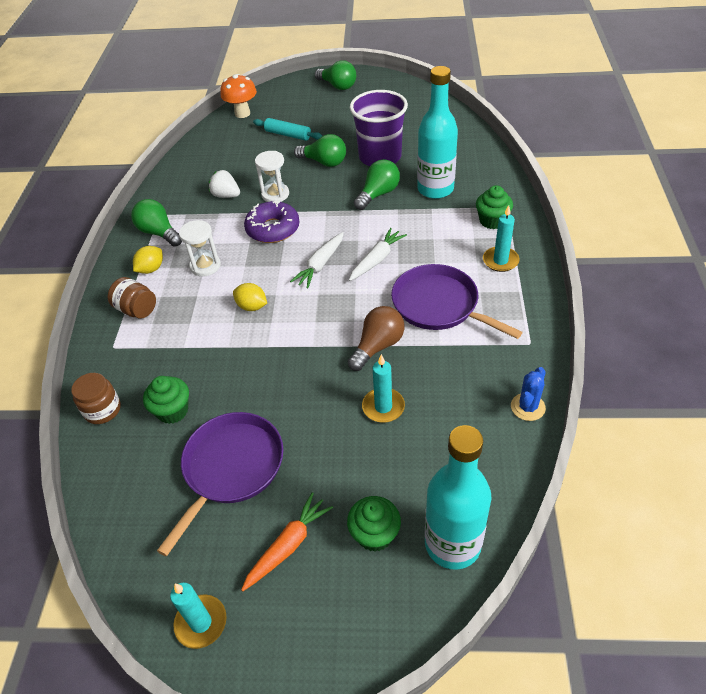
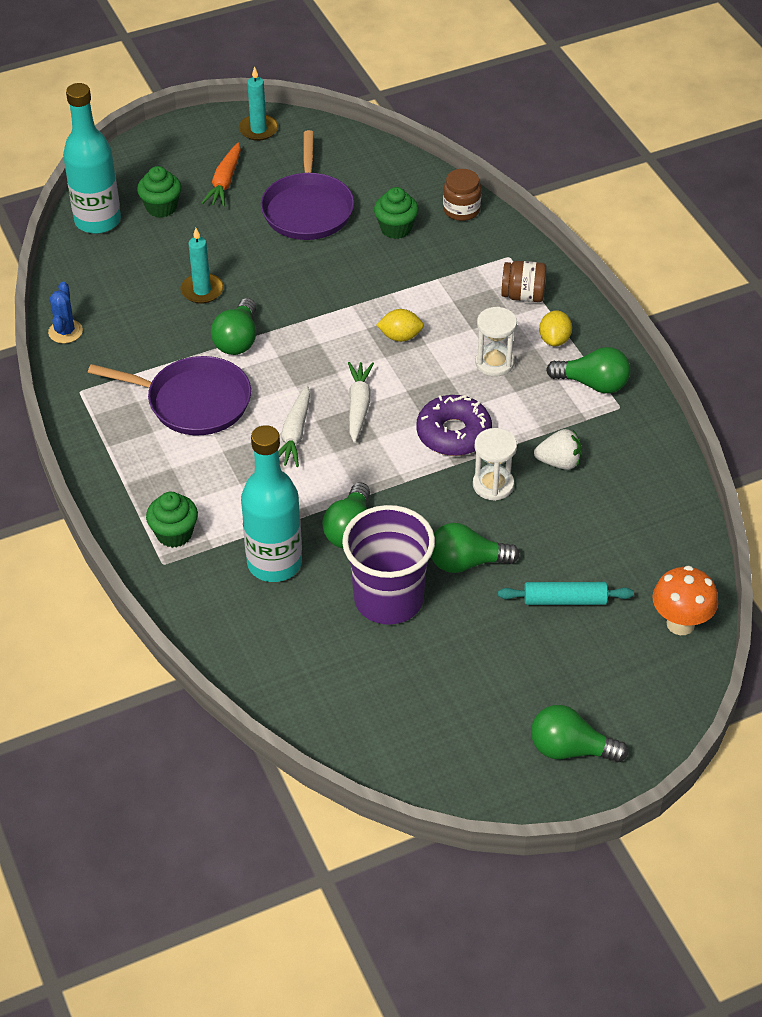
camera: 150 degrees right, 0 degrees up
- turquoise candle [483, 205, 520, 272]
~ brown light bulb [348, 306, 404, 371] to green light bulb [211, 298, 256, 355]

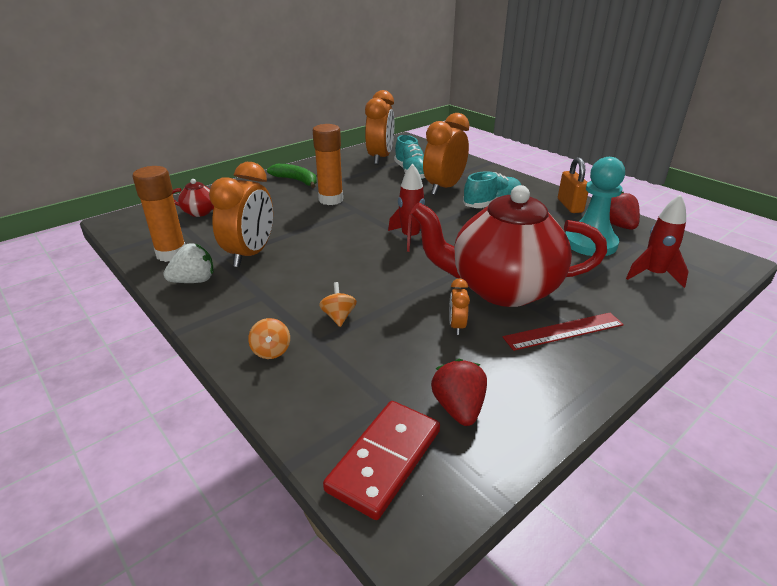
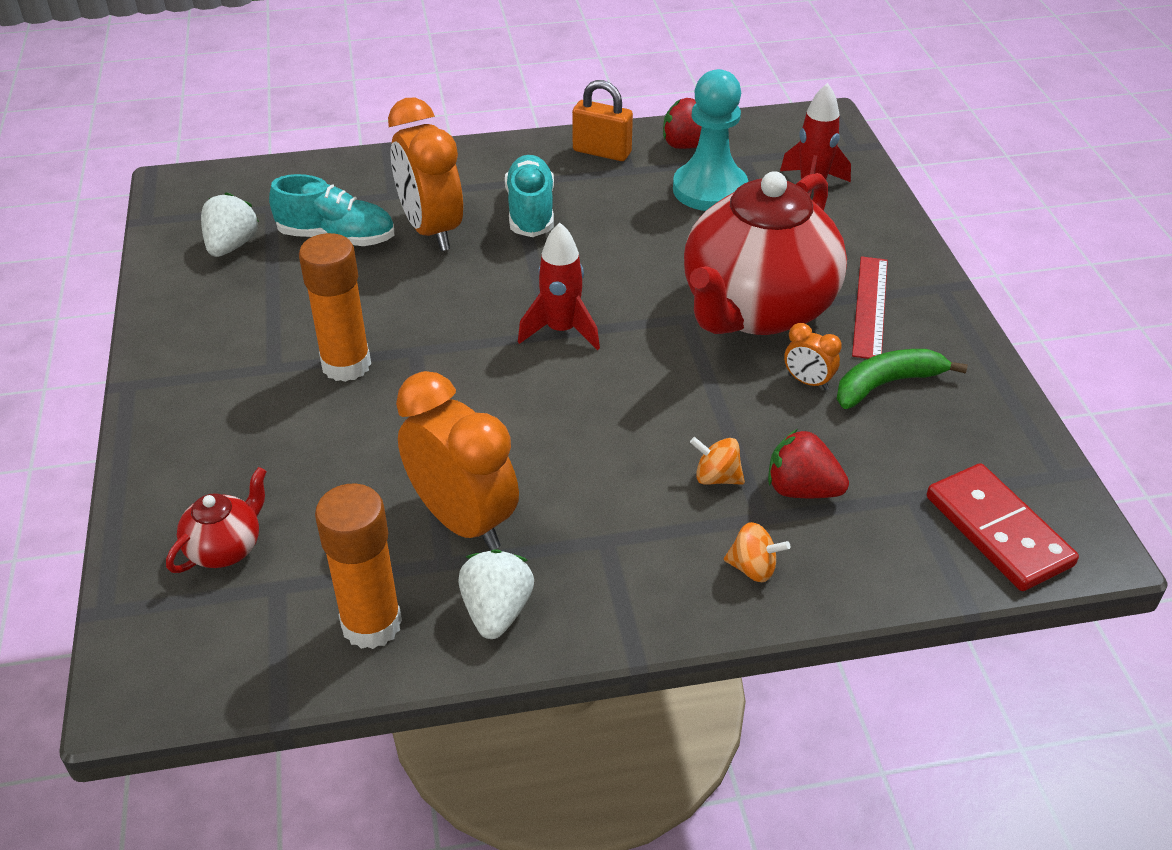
camera: 60 degrees left, 10 degrees up
~ orange clock [365, 90, 394, 165] to white strawberry [201, 192, 259, 257]
~ green banana [267, 164, 317, 188] to [837, 349, 968, 409]
~ red strawberry [431, 359, 487, 426] to [768, 429, 849, 498]

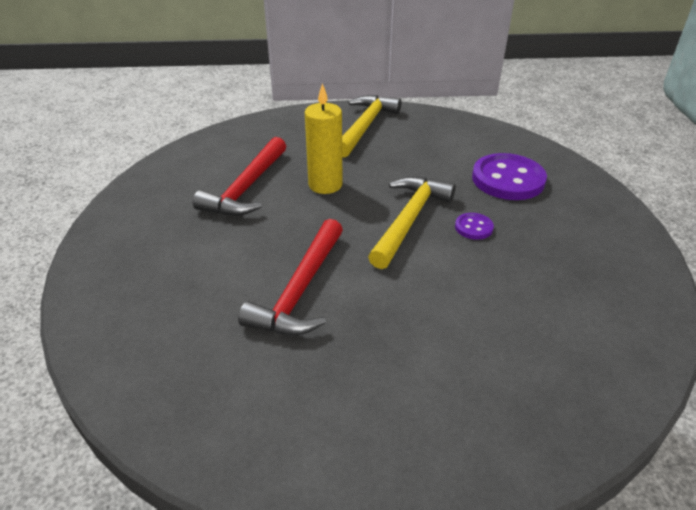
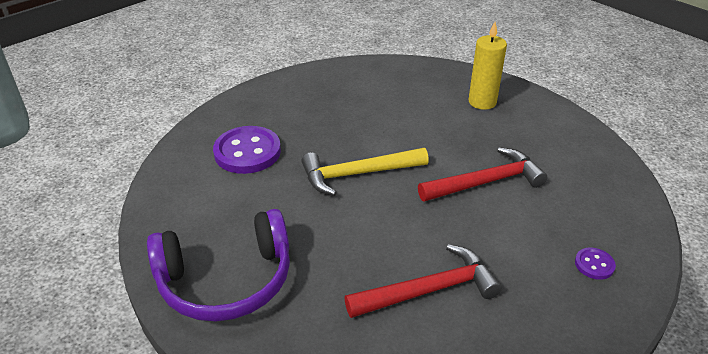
camera: 130 degrees left, 0 degrees up
~ yellow candle [305, 83, 342, 194] to [468, 22, 507, 110]
~ yellow hammer [342, 95, 402, 158] to purple headphones [147, 209, 290, 322]
~ purple button [455, 213, 494, 240] to [575, 248, 616, 280]

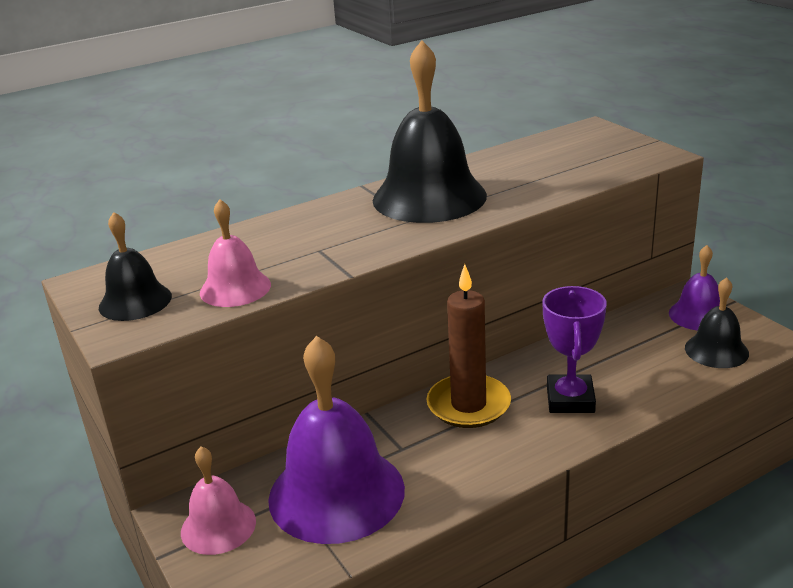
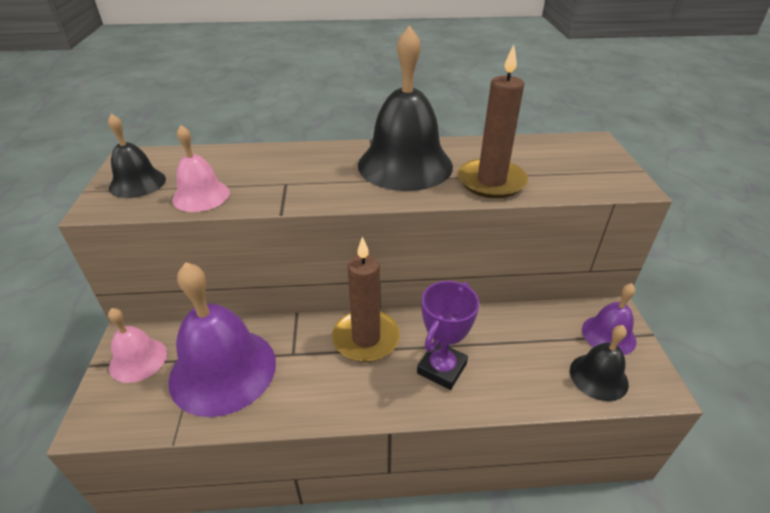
camera: 25 degrees right, 10 degrees up
+ brown candle [458, 45, 528, 198]

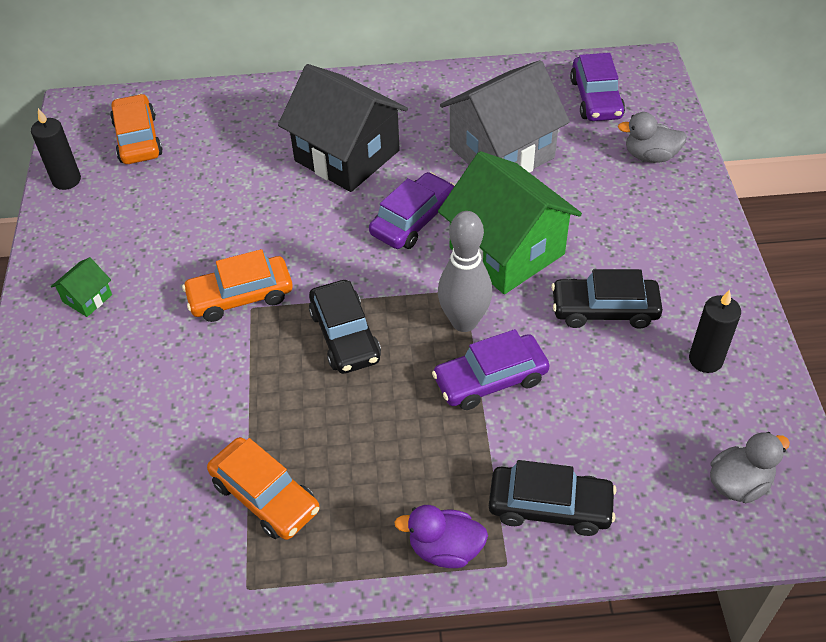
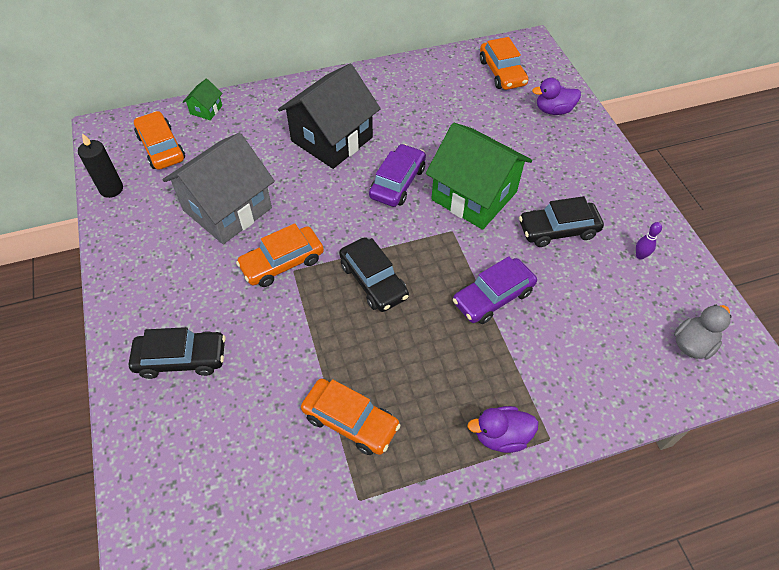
camera: 15 degrees left, 5 degrees up
~ purple car [570, 53, 625, 121] to orange car [480, 37, 528, 90]
~ grey house [440, 60, 570, 173] to [163, 133, 275, 244]
~ black house [278, 64, 408, 192] = [278, 64, 381, 169] 75 degrees counterclockwise
~ grey duck [618, 112, 687, 163] to purple duck [532, 78, 581, 115]
- grey bowling pin [438, 211, 492, 332]
~ green house [51, 257, 112, 317] to [183, 79, 223, 120]
~ black candle [689, 290, 741, 373] to purple bowling pin [636, 222, 662, 260]
~ black car [489, 460, 617, 536] to [129, 327, 226, 379]

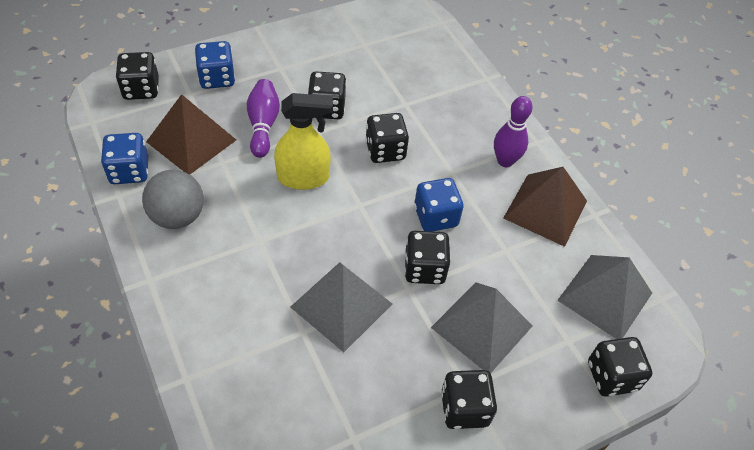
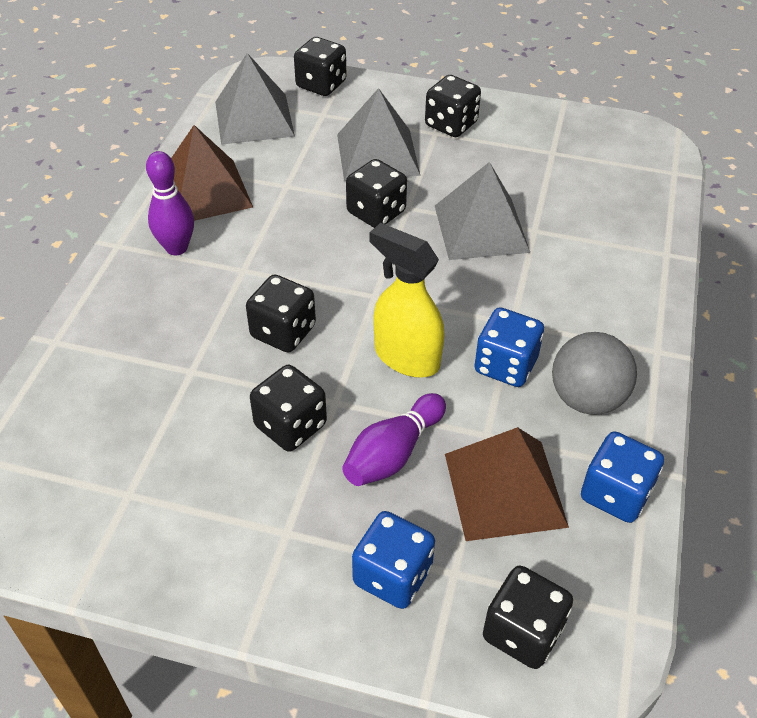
camera: 135 degrees left, 5 degrees down
~ blue dice [414, 178, 464, 231] to [474, 307, 544, 387]

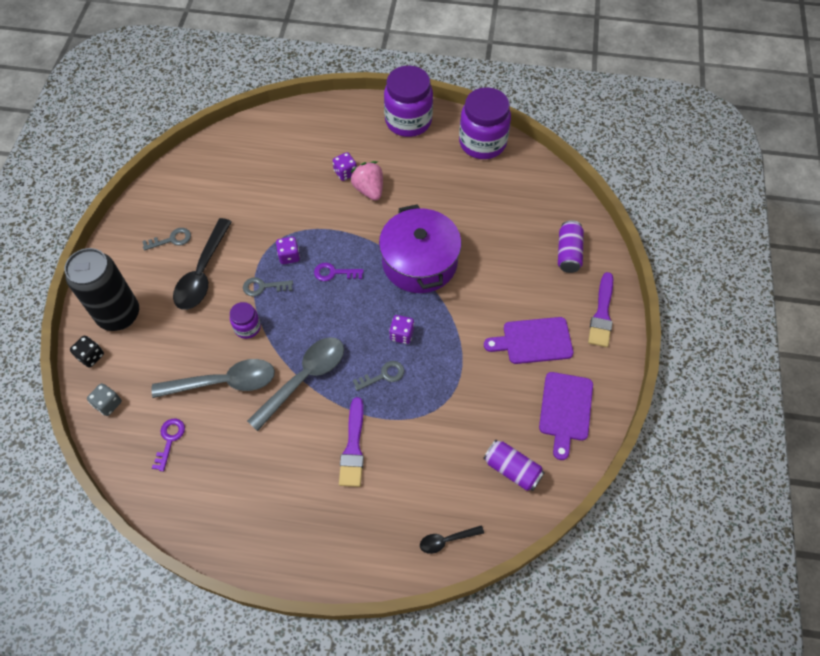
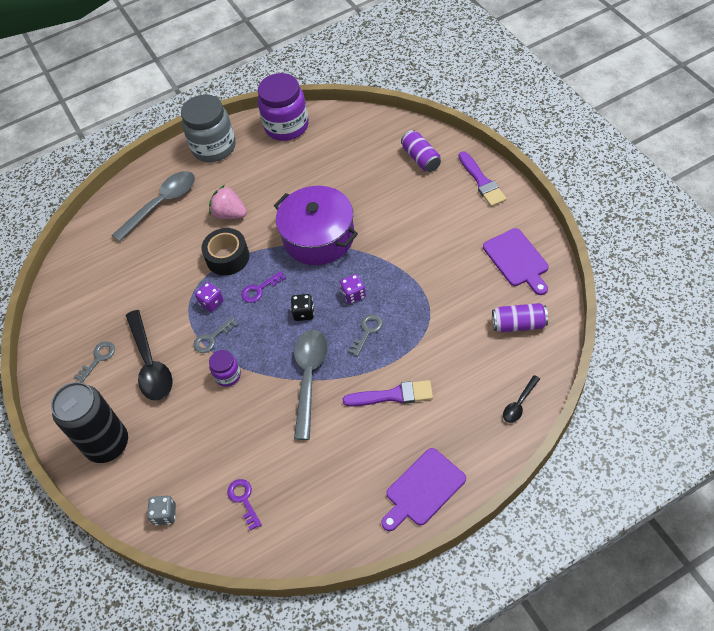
camera: 30 degrees left, 5 degrees down
~ purple jar [384, 66, 433, 137] to grey jar [181, 94, 236, 162]
- purple dice [333, 152, 357, 181]
~ purple cutting board [484, 317, 573, 364] to [381, 448, 466, 531]
~ black dice [70, 336, 104, 368] to [291, 294, 314, 321]
~ grey spoon [152, 359, 275, 398] to [112, 171, 195, 242]
~ purple brush [339, 397, 364, 487] = [343, 380, 433, 406] 60 degrees counterclockwise
+ black tape [201, 228, 249, 276]

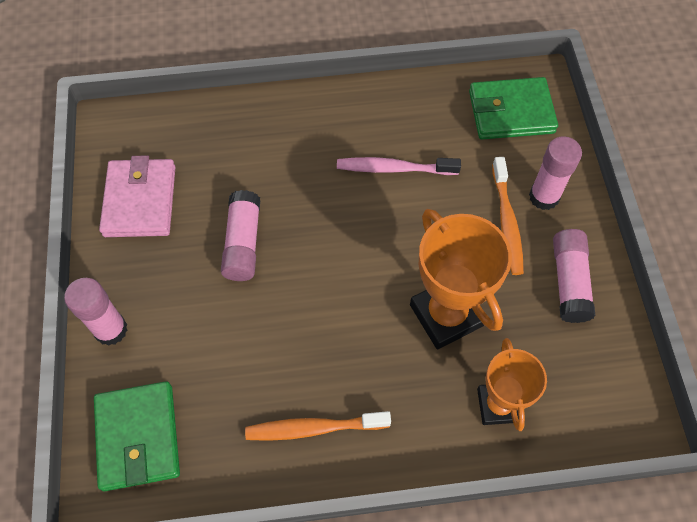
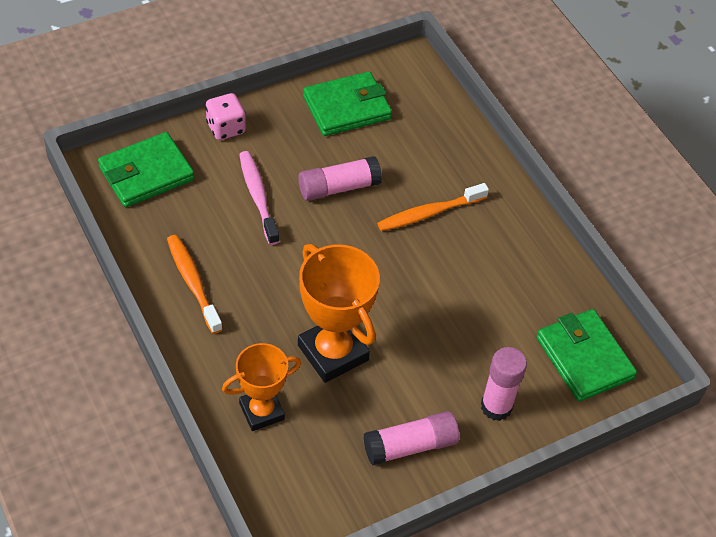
camera: 65 degrees right, 10 degrees down
~ pink wallet [99, 155, 176, 237] to green wallet [303, 72, 392, 136]
~ pink toothbrush [337, 157, 461, 175] to [239, 151, 279, 245]
~ orange toothbrush [492, 157, 524, 275] to [377, 183, 489, 231]
~ orange trophy [410, 209, 512, 349] = [298, 244, 380, 383] 75 degrees counterclockwise
~ pink glue stick [64, 278, 128, 346] to pink dice [206, 93, 246, 140]

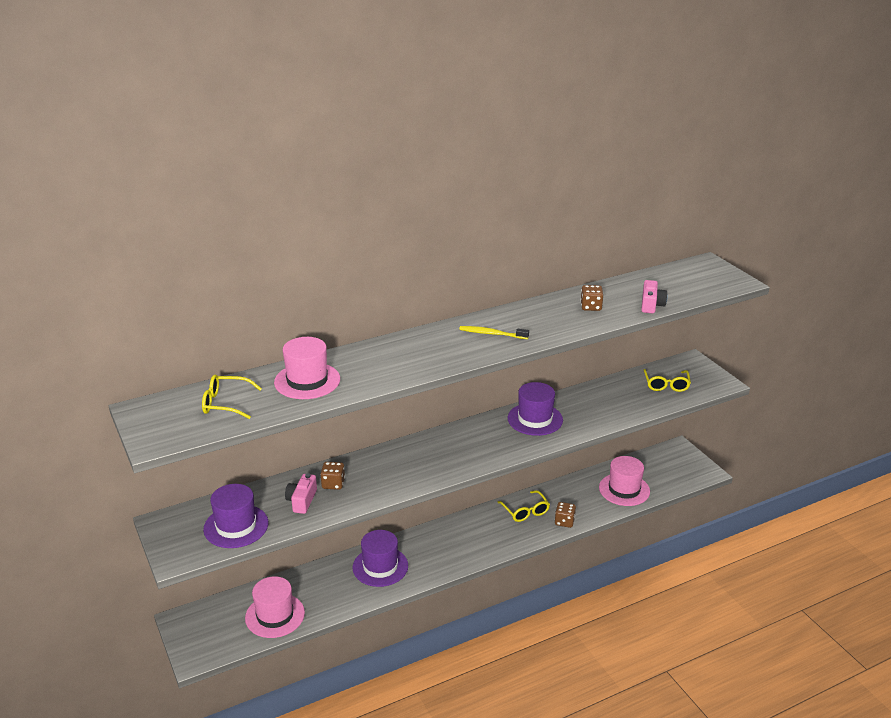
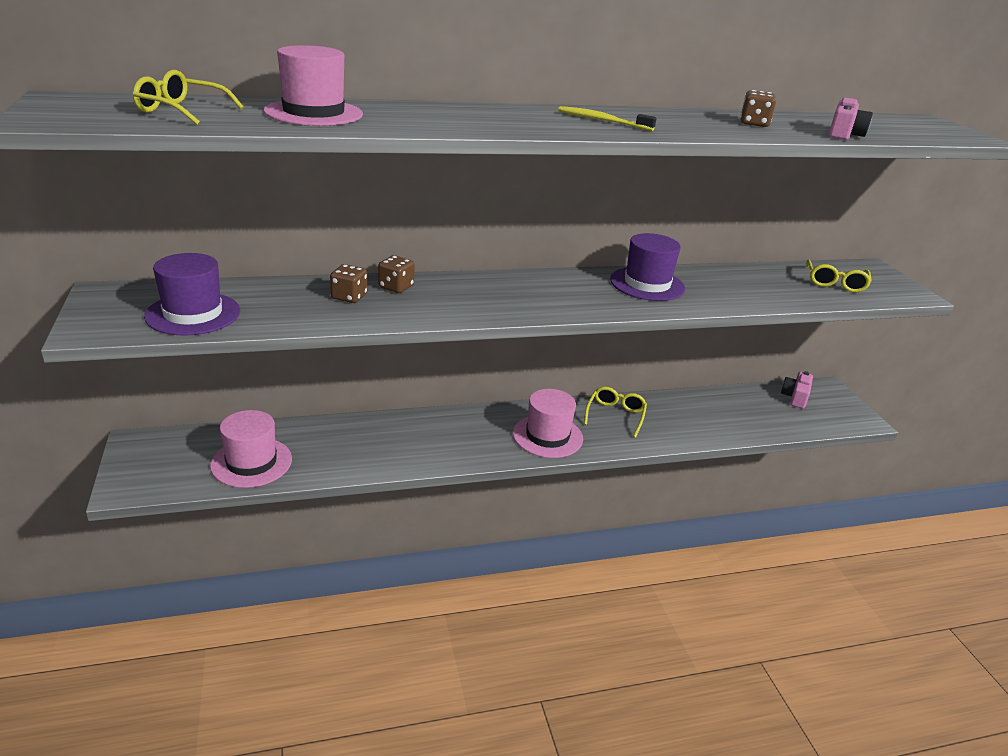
camera: 10 degrees right, 0 degrees up
~ pink hat [599, 456, 650, 506] to [513, 389, 583, 458]
~ pink camera [285, 473, 317, 514] to [781, 371, 813, 409]
~ yellow glasses [497, 490, 550, 522] = [584, 387, 647, 438] 150 degrees counterclockwise
~ brown dice [555, 502, 576, 528] to [378, 255, 415, 293]
- purple hat [353, 530, 408, 587]

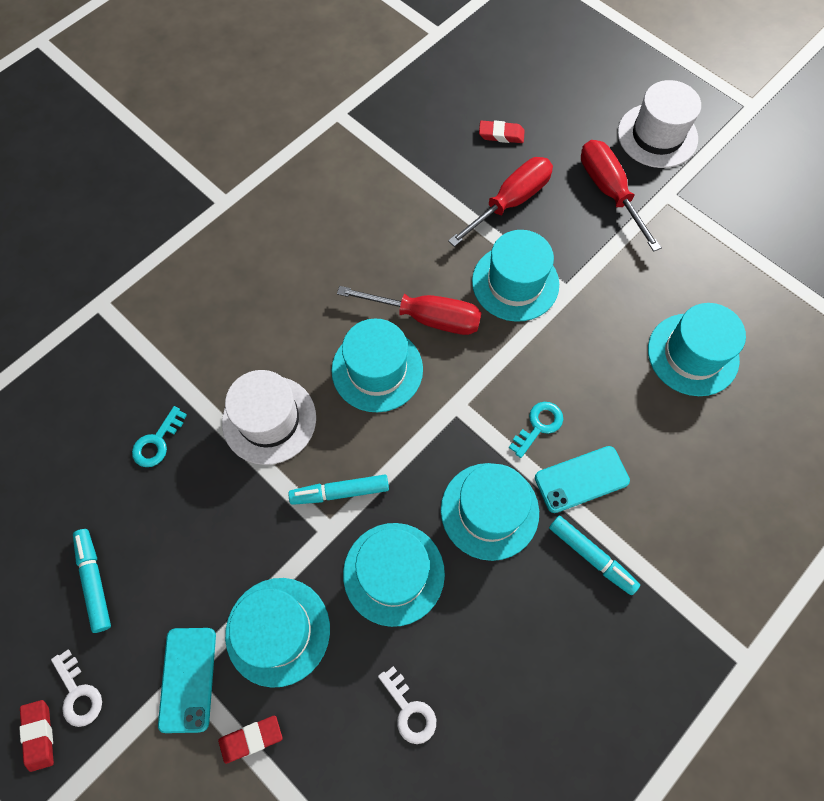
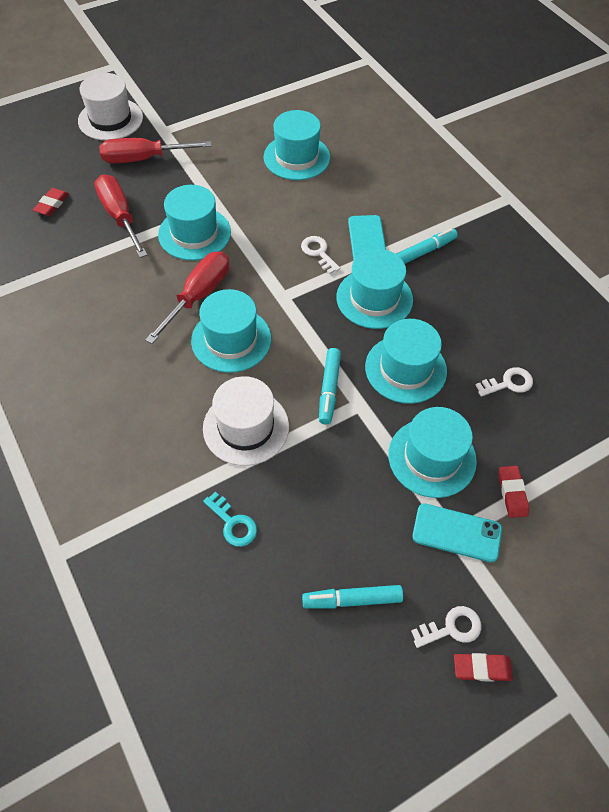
camera: 75 degrees left, 10 degrees down
~ turquoise key [509, 402, 563, 458] to white key [301, 236, 340, 274]

